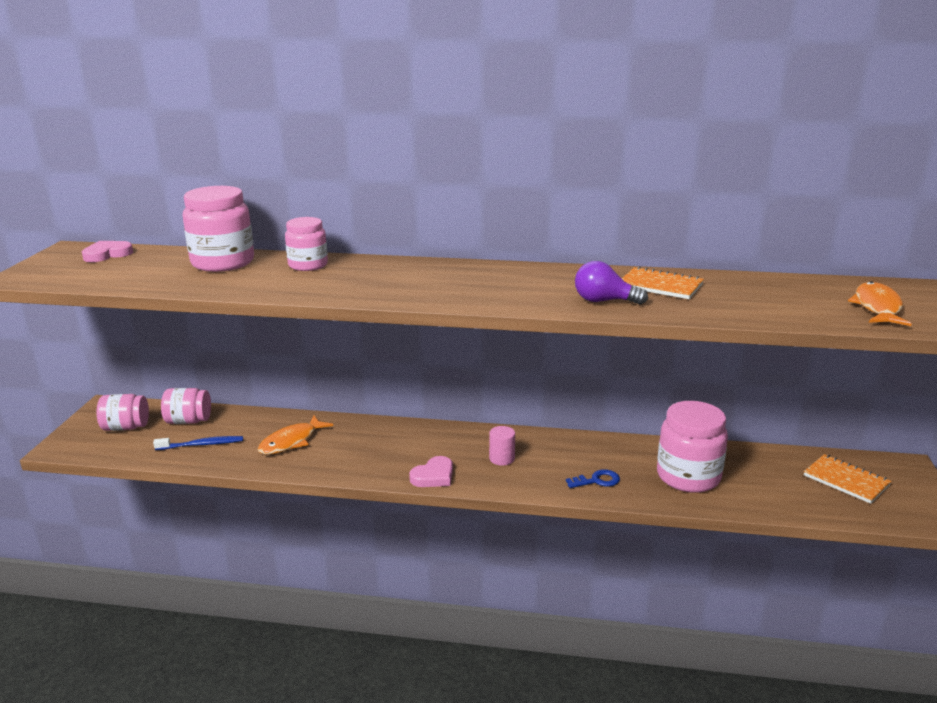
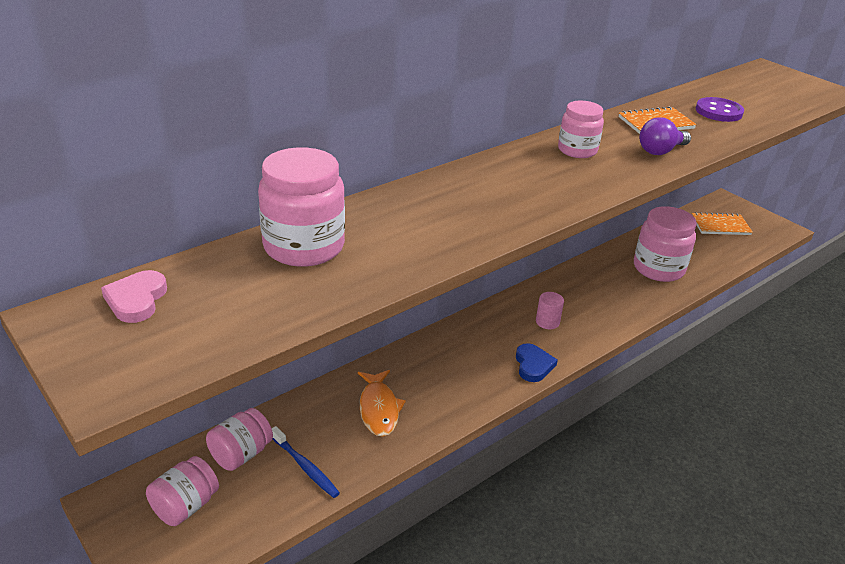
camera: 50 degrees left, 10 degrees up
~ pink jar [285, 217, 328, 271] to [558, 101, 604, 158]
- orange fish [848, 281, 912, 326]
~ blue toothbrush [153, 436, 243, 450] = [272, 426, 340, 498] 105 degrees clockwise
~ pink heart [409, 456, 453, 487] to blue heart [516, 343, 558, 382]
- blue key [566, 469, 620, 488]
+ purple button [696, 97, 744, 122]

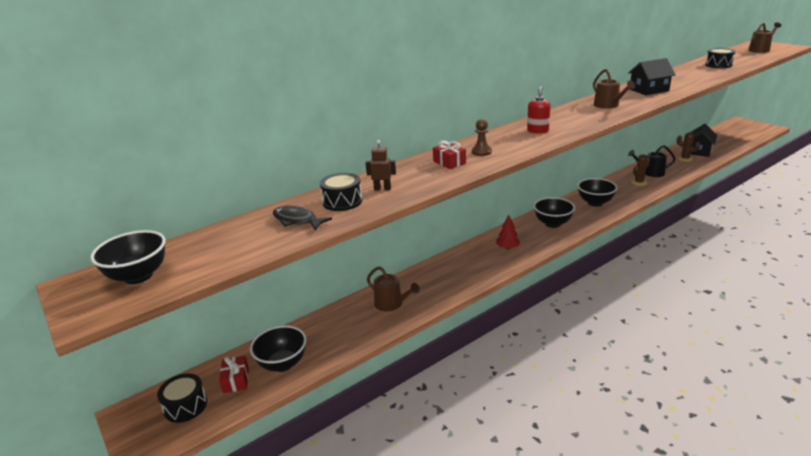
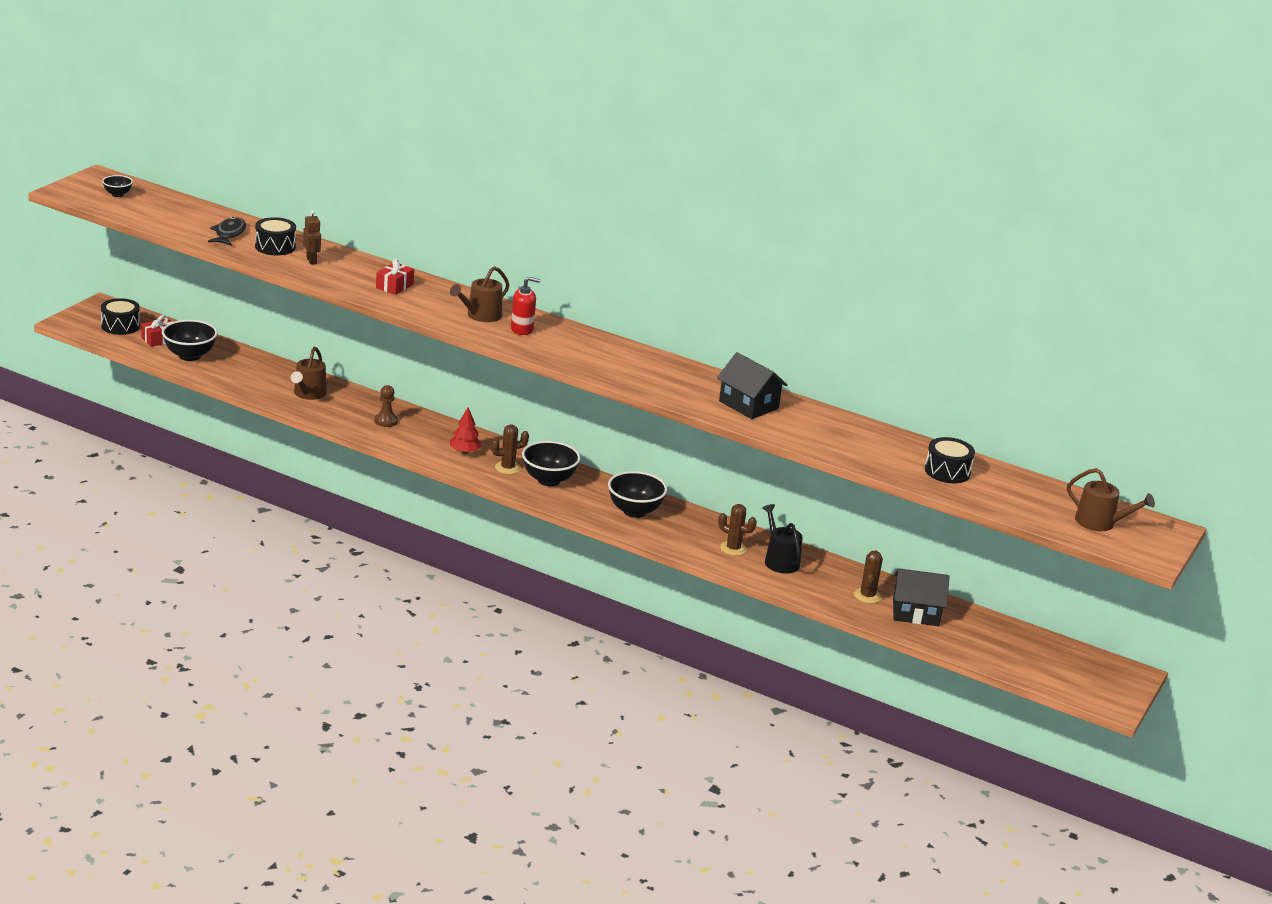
camera: 60 degrees right, 0 degrees up
~ brown watering can [593, 69, 635, 109] to [450, 266, 509, 322]
~ brown pawn [472, 119, 492, 156] to [374, 385, 398, 427]
~ black bowl [90, 230, 166, 284] = [102, 175, 133, 197] x0.54
+ brown cactus [491, 424, 529, 474]

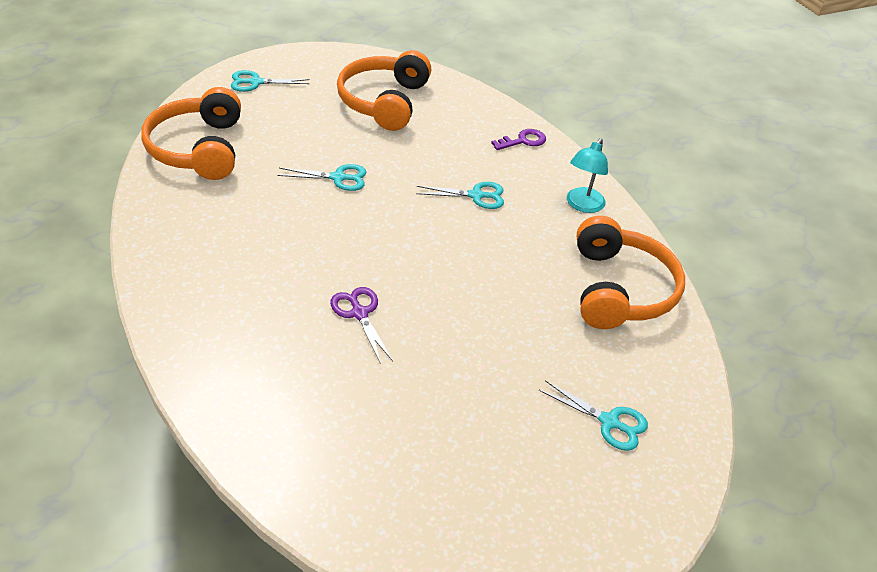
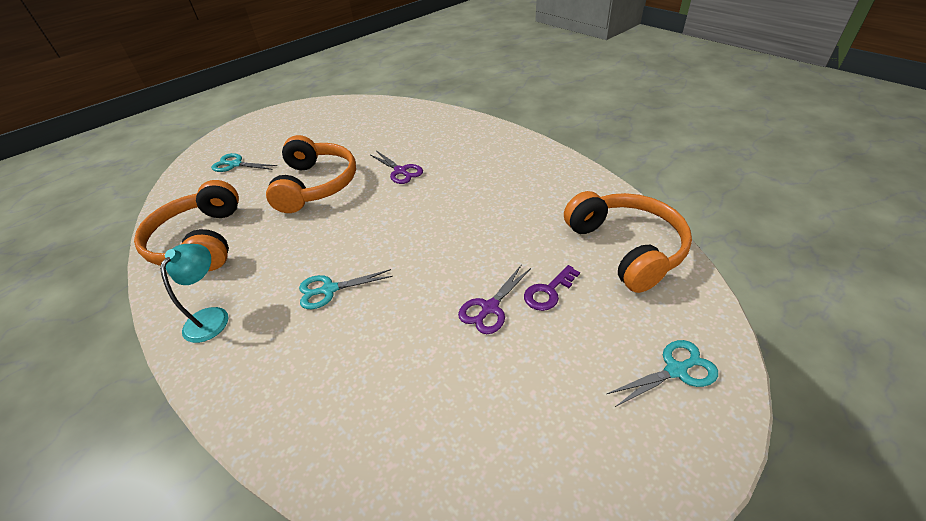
camera: 170 degrees right, 0 degrees up
~ orange headphones [337, 50, 432, 131] to [266, 135, 356, 213]
~ purple key [491, 129, 546, 150] to [524, 265, 580, 311]
- turquoise scissors [277, 164, 366, 191]
+ purple scissors [458, 264, 531, 334]

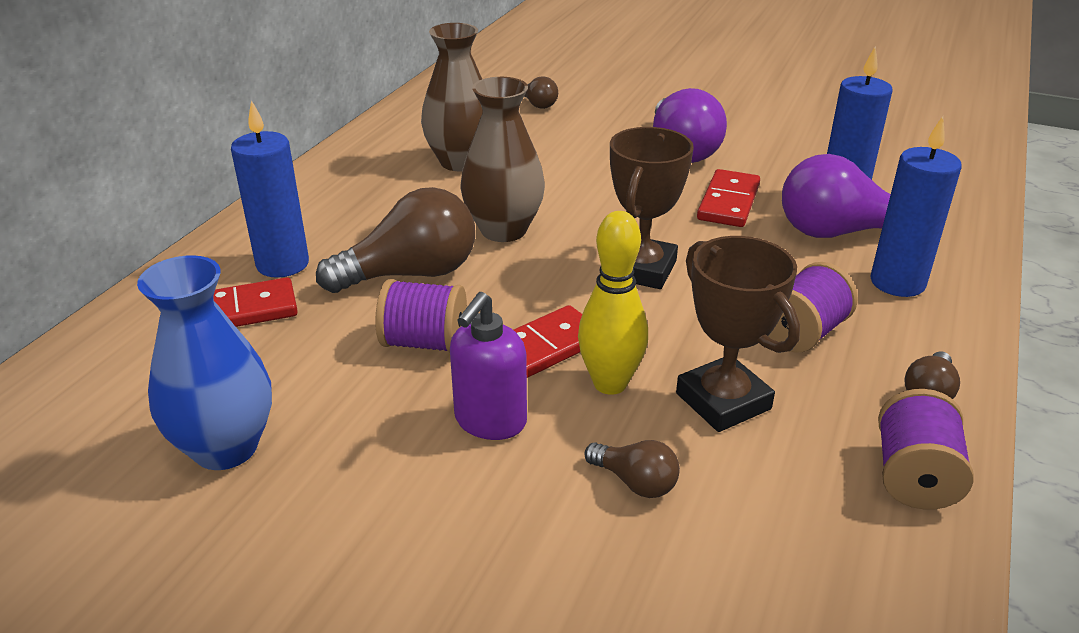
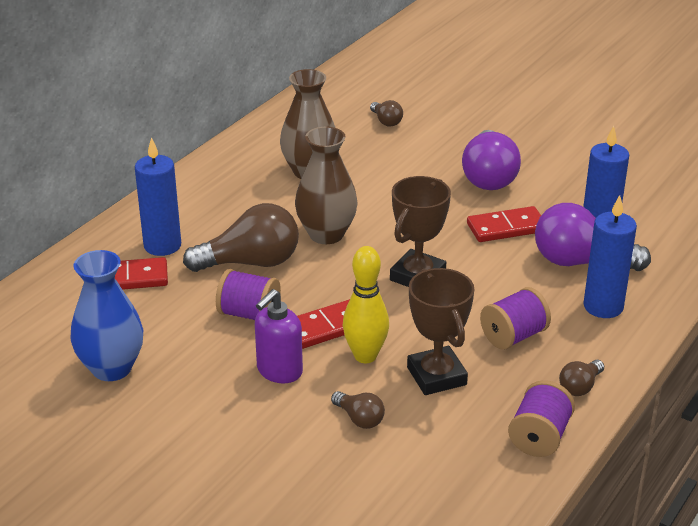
camera: 10 degrees right, 0 degrees up
~ red domino [697, 169, 760, 227] = [467, 206, 541, 242] 45 degrees clockwise

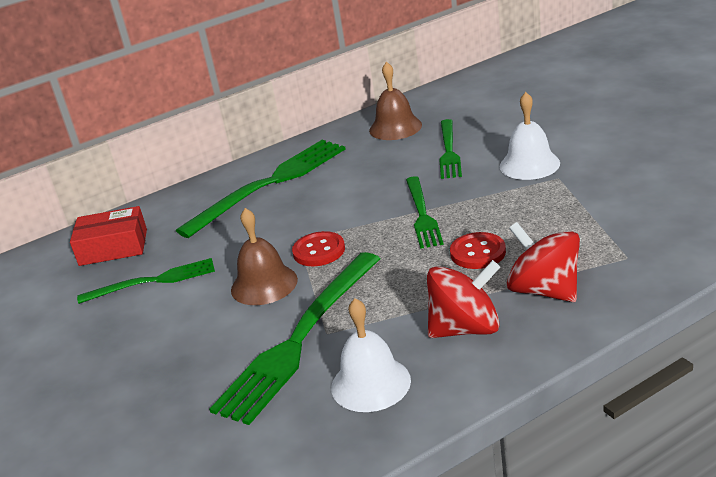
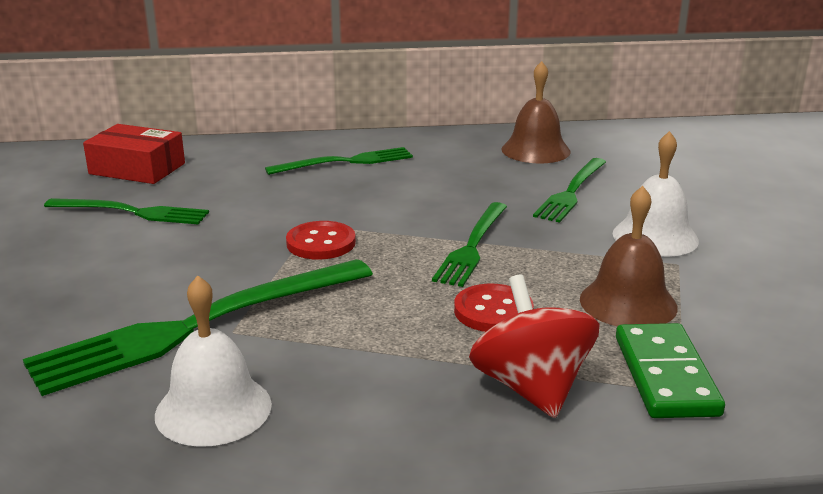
camera: 20 degrees right, 5 degrees down
~ green fork [176, 140, 345, 238] = [265, 147, 413, 175] x0.59
~ brown bell [231, 208, 298, 305] to [580, 186, 678, 326]
- red spinning top [427, 260, 500, 338]
+ green domino [616, 323, 725, 418]

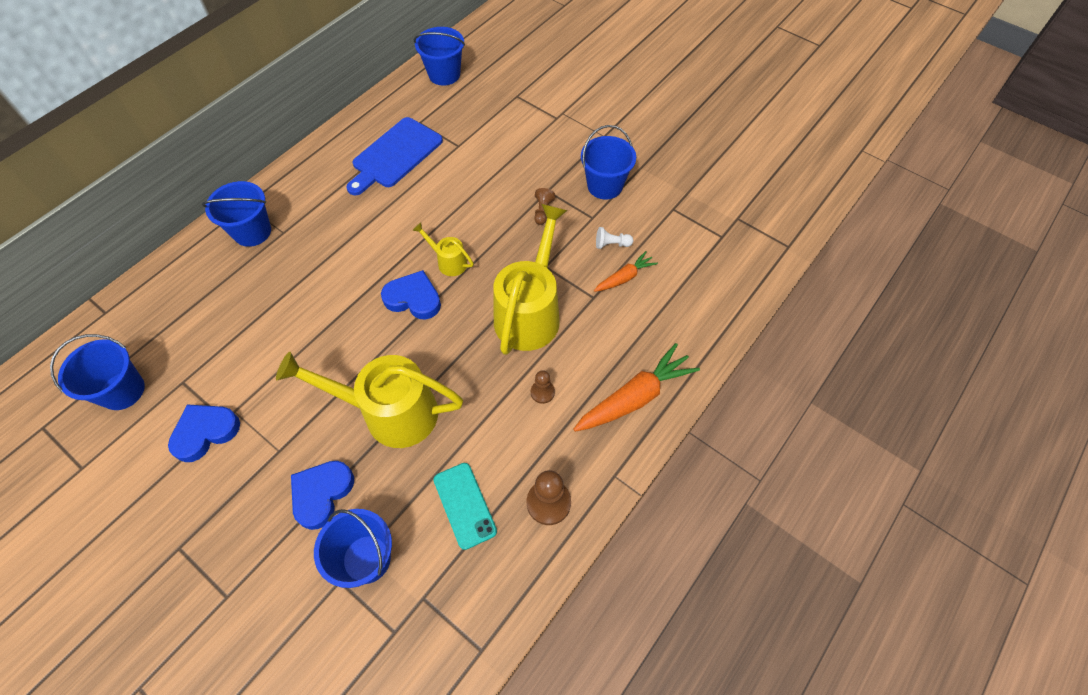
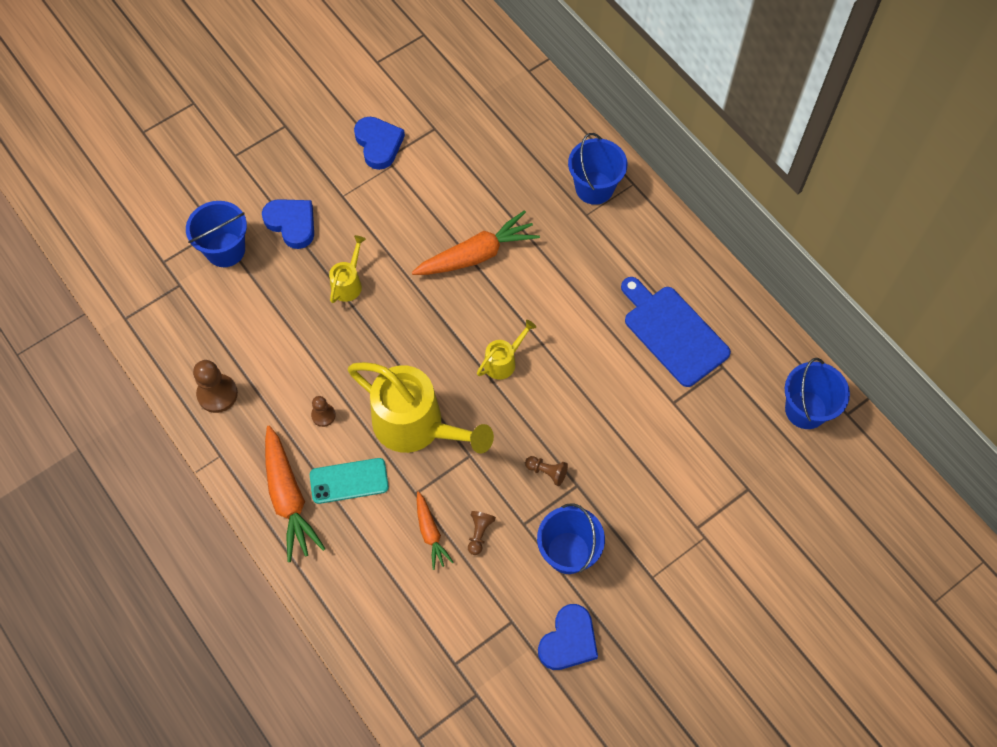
camera: 105 degrees right, 5 degrees up
~ white pawn [596, 227, 633, 249] to brown pawn [468, 511, 496, 555]
~ blue heart [381, 270, 441, 320] to [538, 604, 598, 670]
- blue bucket [50, 334, 145, 410]
~ yellow watering can [276, 352, 463, 448] = [329, 235, 366, 303] x0.46
~ turquoise phone [433, 463, 497, 550] to [310, 458, 389, 504]
+ orange carrot [412, 210, 540, 275]

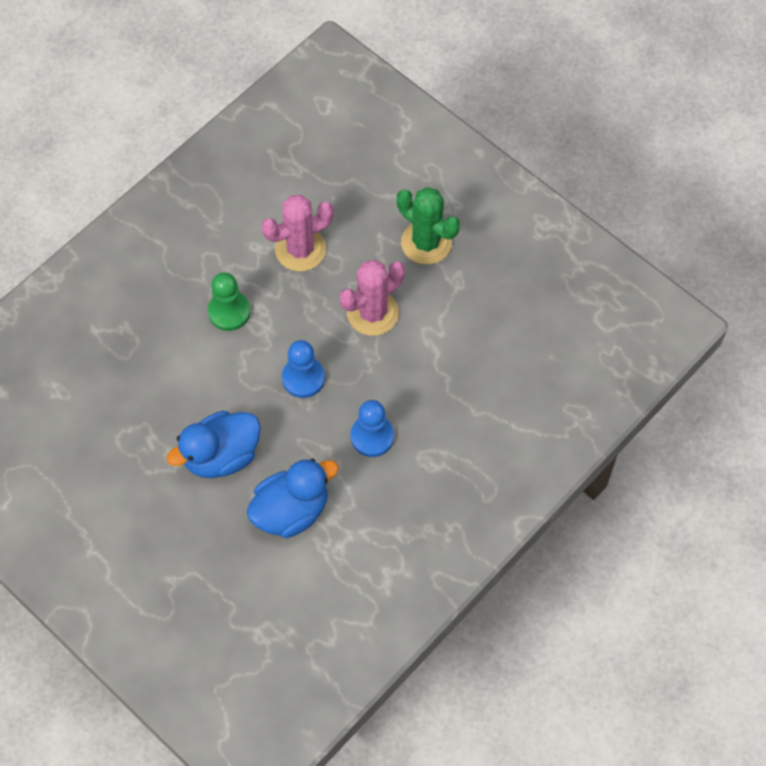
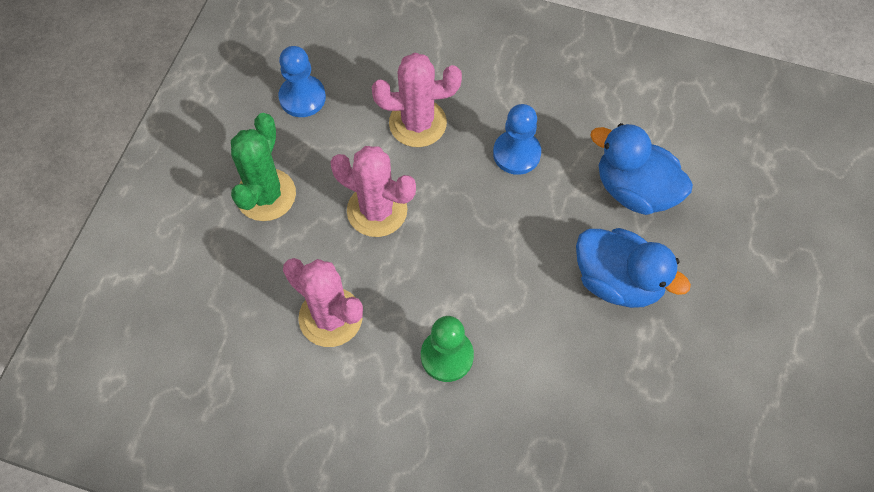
camera: 115 degrees left, 0 degrees up
~ blue pawn [282, 340, 325, 398] to [278, 46, 326, 117]
+ pink cactus [372, 53, 462, 147]

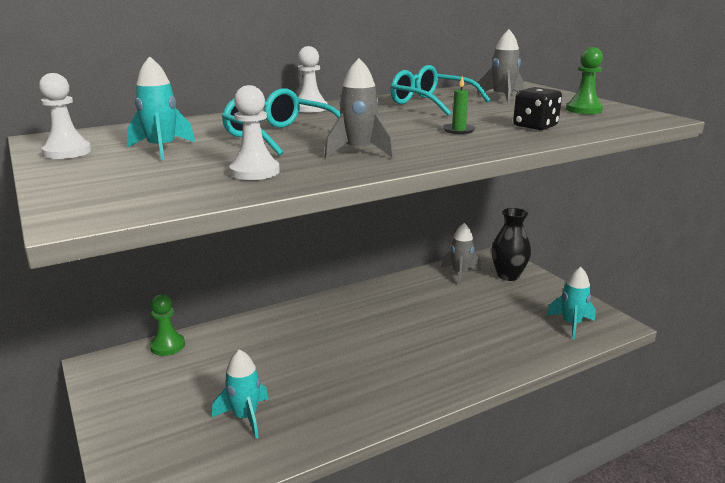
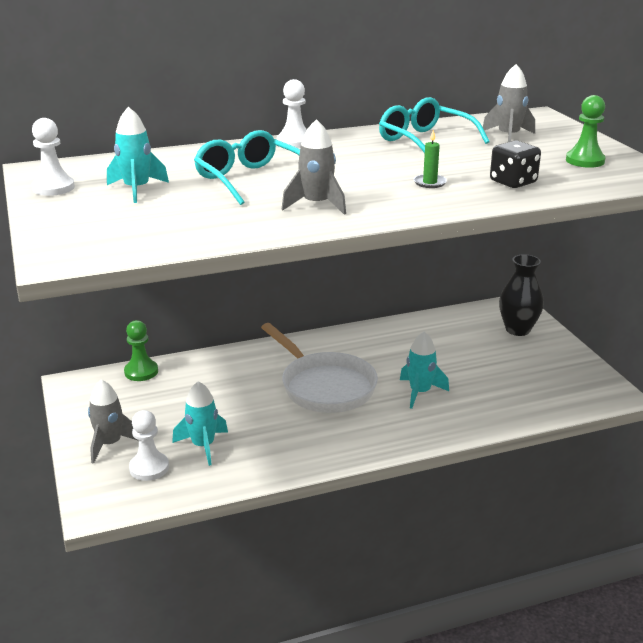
camera: 10 degrees right, 5 degrees up
~ white pawn [229, 85, 280, 180] to [129, 410, 169, 481]
~ grey rocket [441, 223, 482, 285] to [88, 380, 139, 464]
~ turquoise rocket [546, 267, 596, 339] to [400, 332, 449, 409]
+ white pan [261, 323, 378, 413]

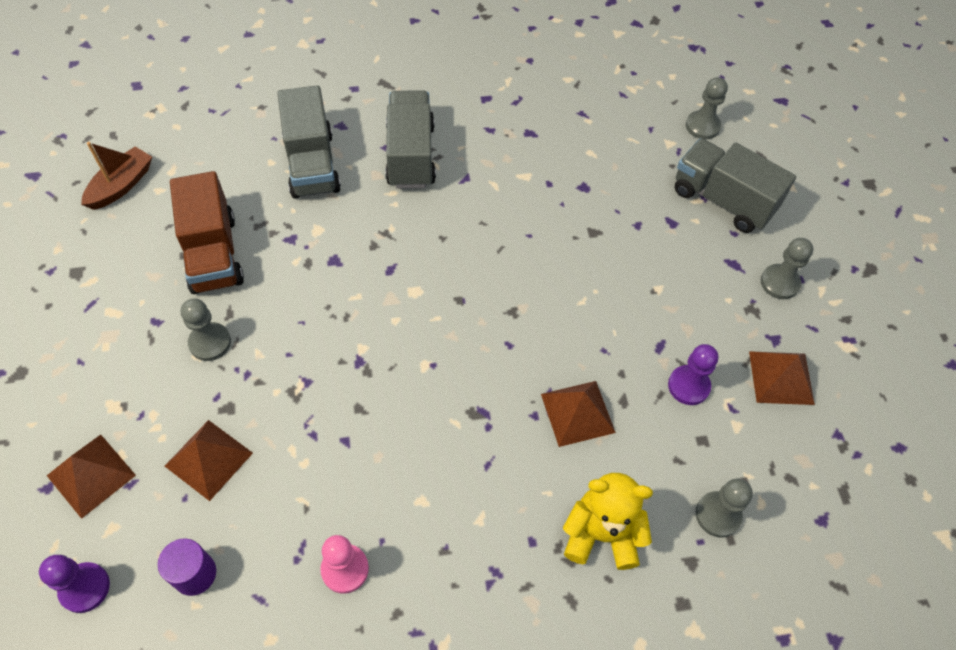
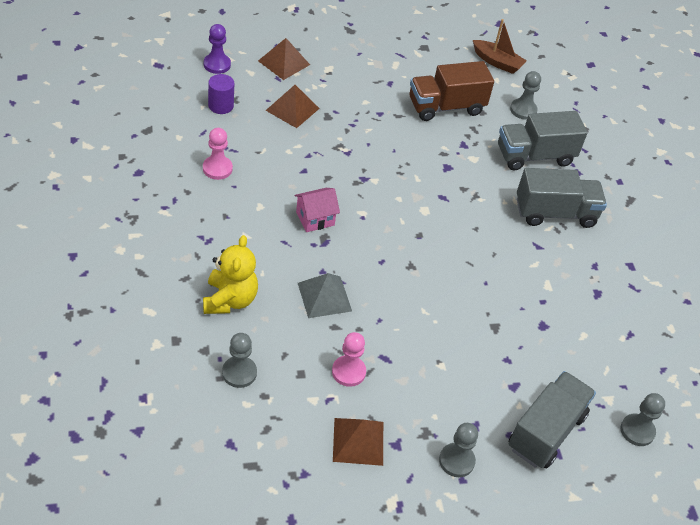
camera: 85 degrees right, 10 degrees down
~ grey pawn [181, 298, 231, 361] to [510, 71, 541, 120]
~ purple pawn [668, 344, 718, 405] to pink pawn [332, 332, 366, 387]
~ brown pyramid [541, 381, 616, 447] to grey pyramid [298, 273, 352, 318]
+ pink house [294, 188, 340, 232]

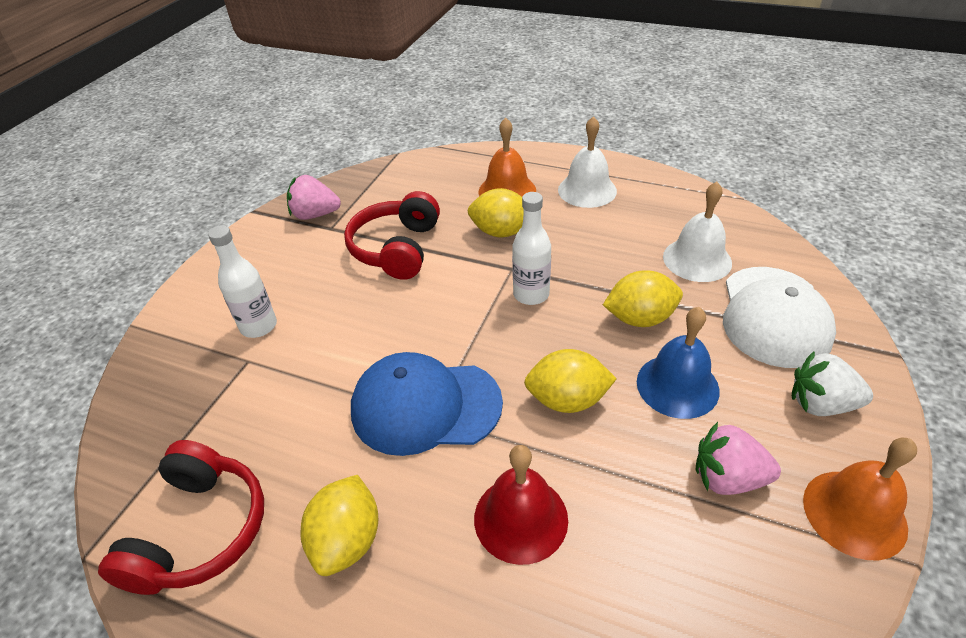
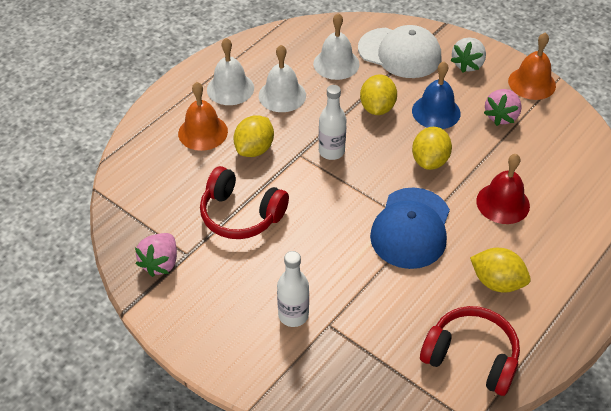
camera: 75 degrees left, 5 degrees up
+ white bell [259, 45, 306, 112]

